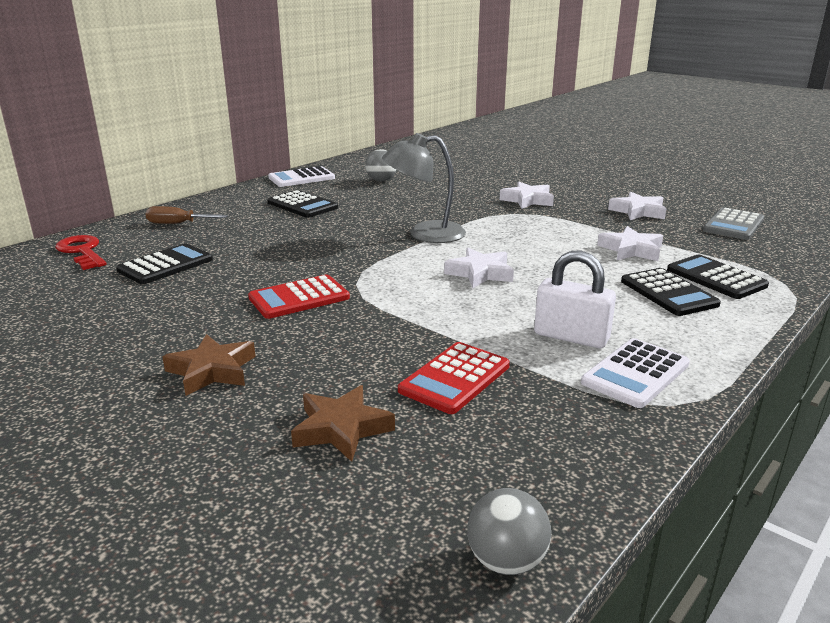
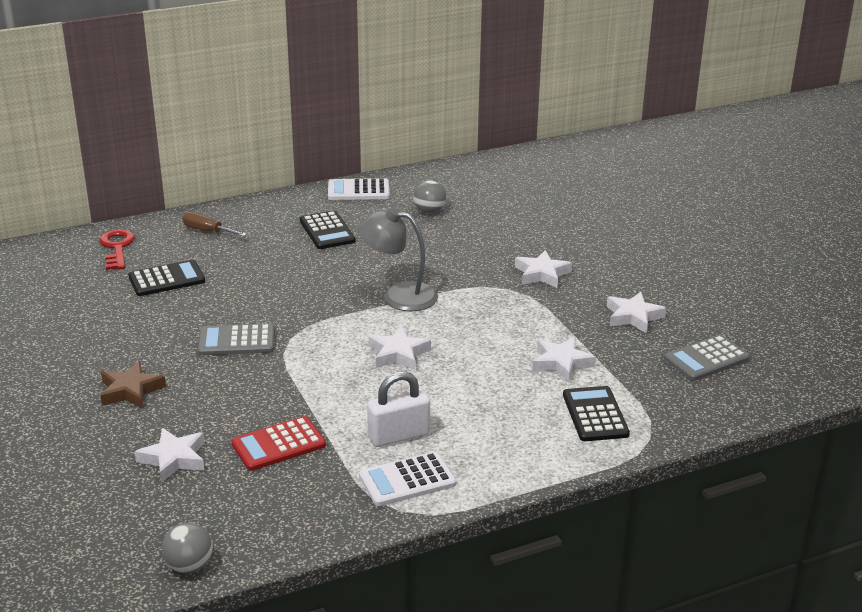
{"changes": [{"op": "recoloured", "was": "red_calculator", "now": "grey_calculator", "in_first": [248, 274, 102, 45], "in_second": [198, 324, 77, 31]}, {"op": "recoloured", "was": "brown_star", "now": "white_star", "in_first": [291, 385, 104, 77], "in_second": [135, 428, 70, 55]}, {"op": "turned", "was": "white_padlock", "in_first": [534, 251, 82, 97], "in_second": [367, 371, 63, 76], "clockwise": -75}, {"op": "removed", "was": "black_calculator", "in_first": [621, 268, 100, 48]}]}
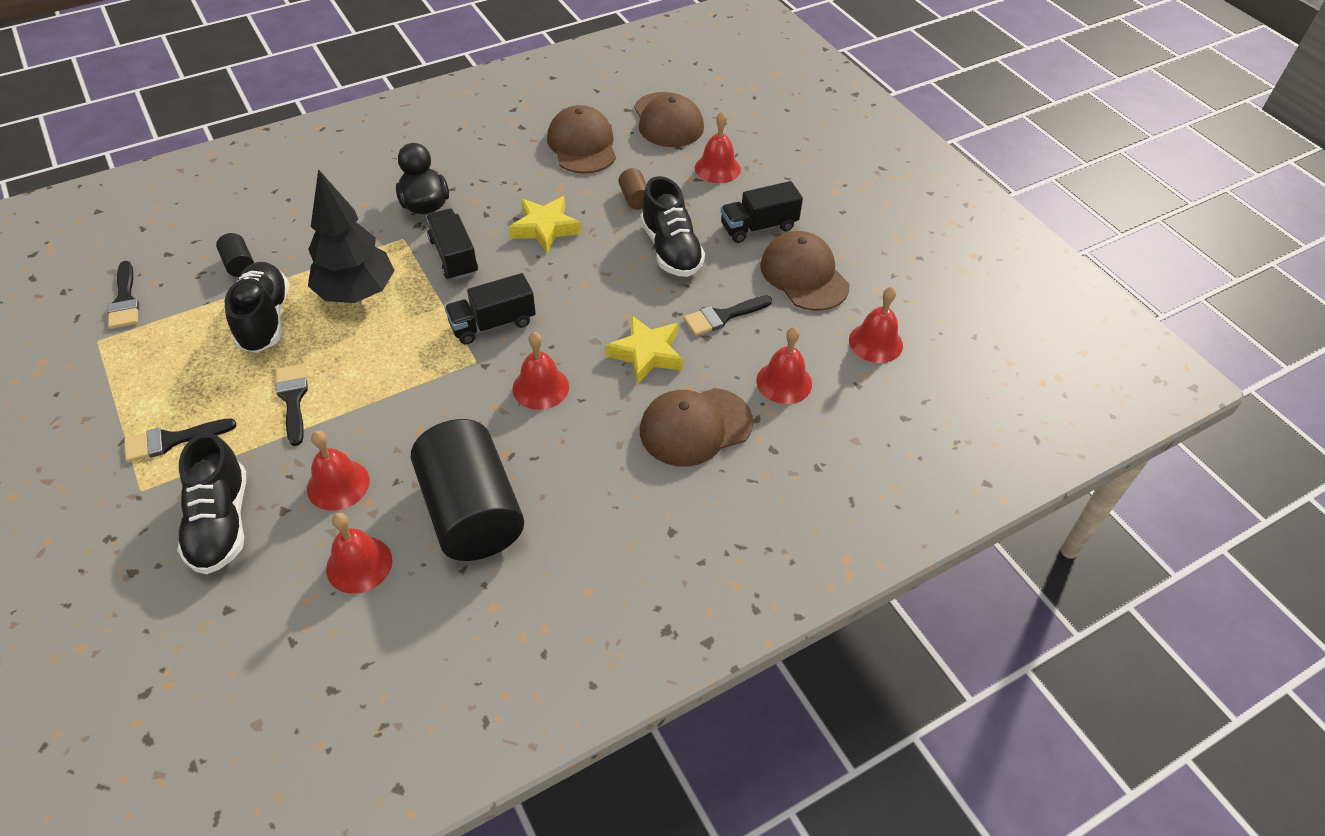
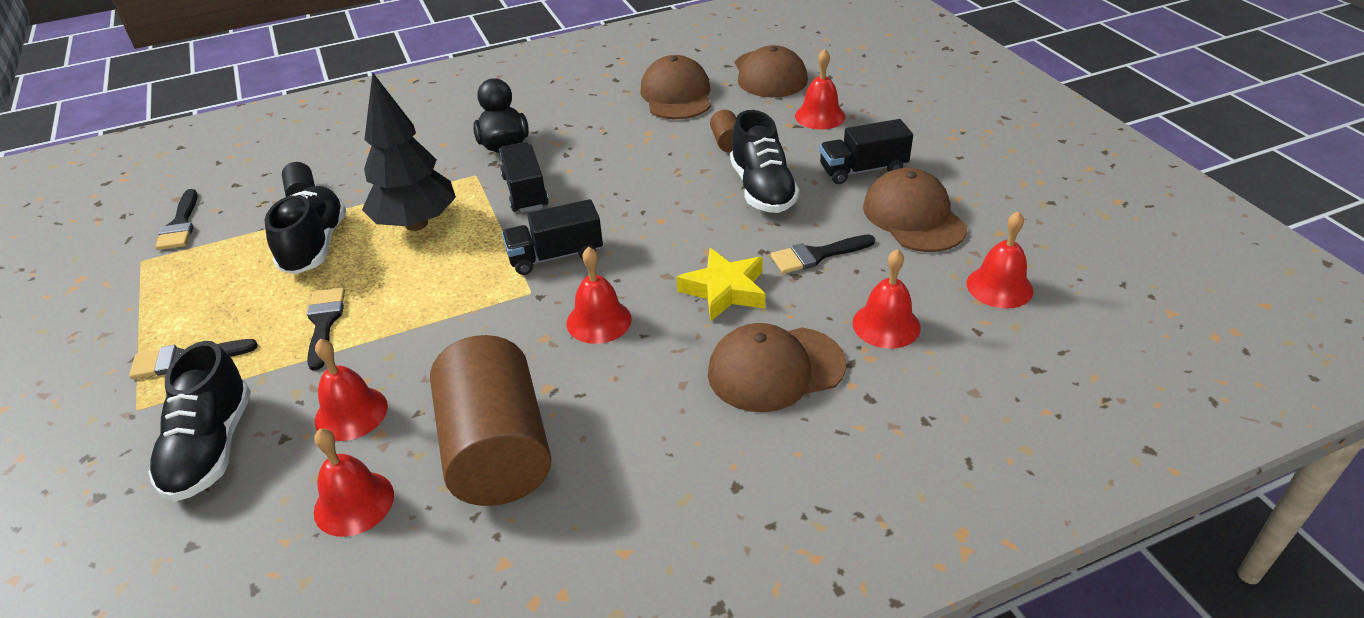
{"changes": [{"op": "recoloured", "was": "black_cylinder", "now": "brown_cylinder", "in_first": [411, 419, 113, 142], "in_second": [430, 335, 122, 171]}, {"op": "removed", "was": "yellow_star", "in_first": [509, 196, 72, 57]}]}
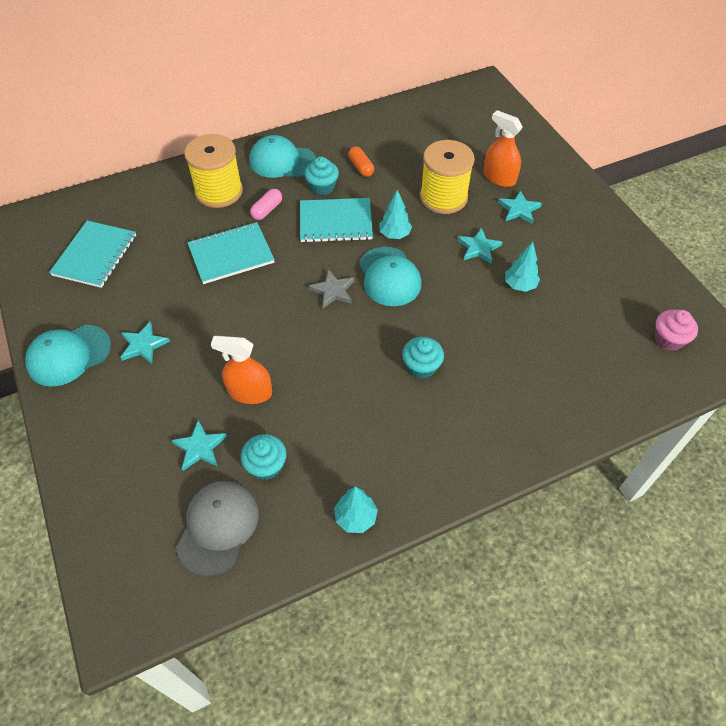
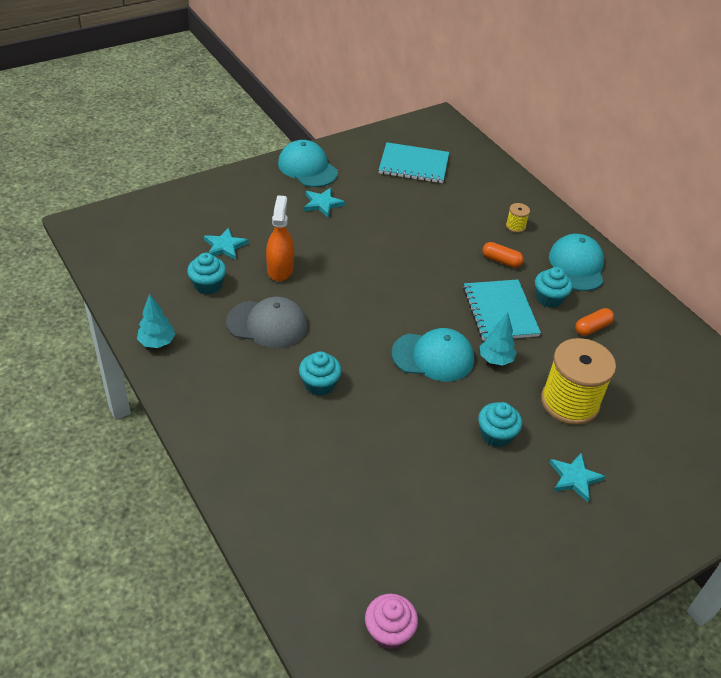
{"changes": [{"op": "moved", "was": "grey_cap", "in_first": [176, 481, 83, 95], "in_second": [226, 296, 81, 52]}, {"op": "resized", "was": "yellow_spool", "in_first": [184, 134, 59, 74], "in_second": [506, 203, 24, 30], "ratio": 0.42}, {"op": "removed", "was": "turquoise_notebook", "in_first": [187, 222, 88, 62]}, {"op": "recoloured", "was": "pink_capsule", "now": "orange_capsule", "in_first": [250, 189, 32, 31], "in_second": [482, 242, 42, 26]}, {"op": "removed", "was": "grey_star", "in_first": [309, 269, 45, 39]}, {"op": "turned", "was": "turquoise_cap", "in_first": [359, 247, 62, 59], "in_second": [391, 328, 83, 54], "clockwise": -150}, {"op": "replaced", "was": "turquoise_star", "now": "turquoise_cupcake", "in_first": [457, 228, 46, 36], "in_second": [478, 402, 44, 45]}, {"op": "removed", "was": "orange_spray_bottle", "in_first": [483, 110, 40, 77]}, {"op": "removed", "was": "turquoise_tree", "in_first": [505, 242, 35, 50]}]}
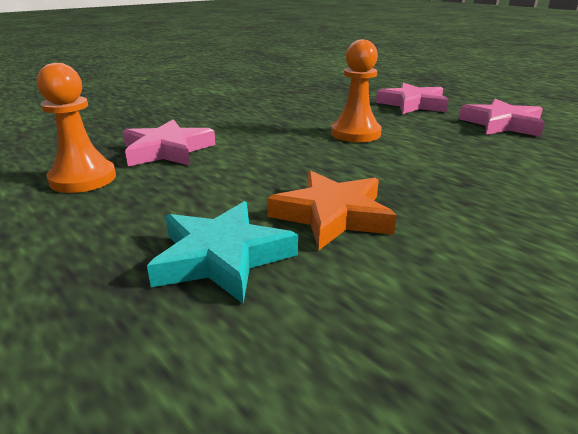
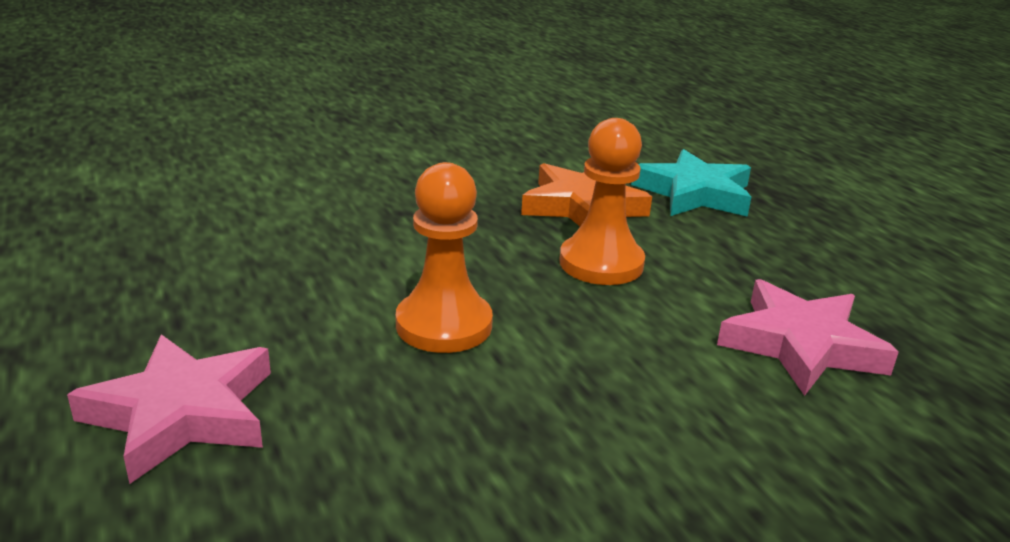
{"changes": [{"op": "moved", "was": "orange_pawn", "in_first": [37, 63, 79, 130], "in_second": [559, 118, 86, 167]}, {"op": "removed", "was": "pink_star", "in_first": [459, 99, 86, 38]}]}
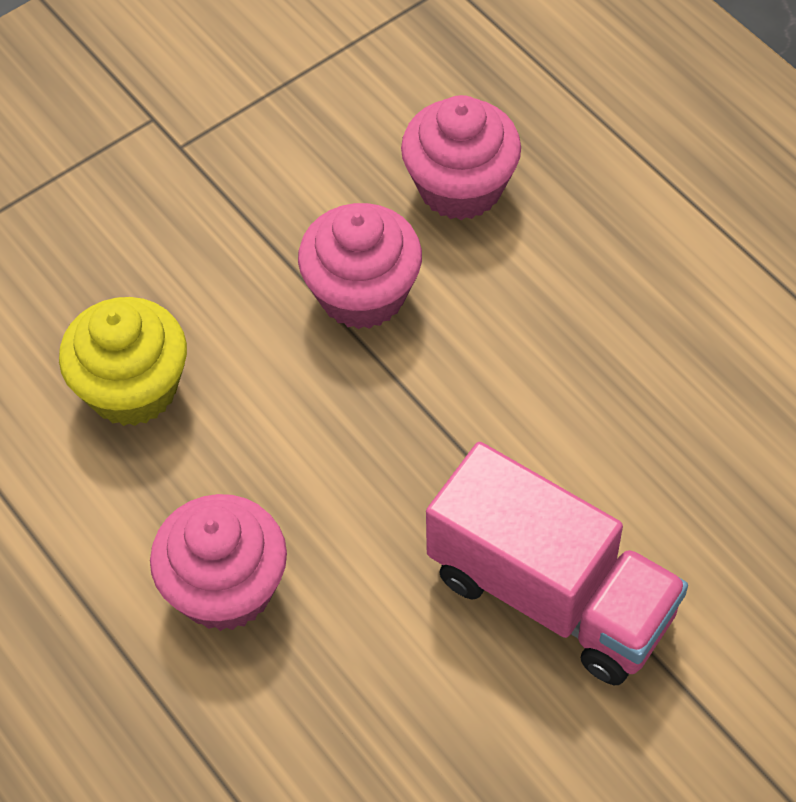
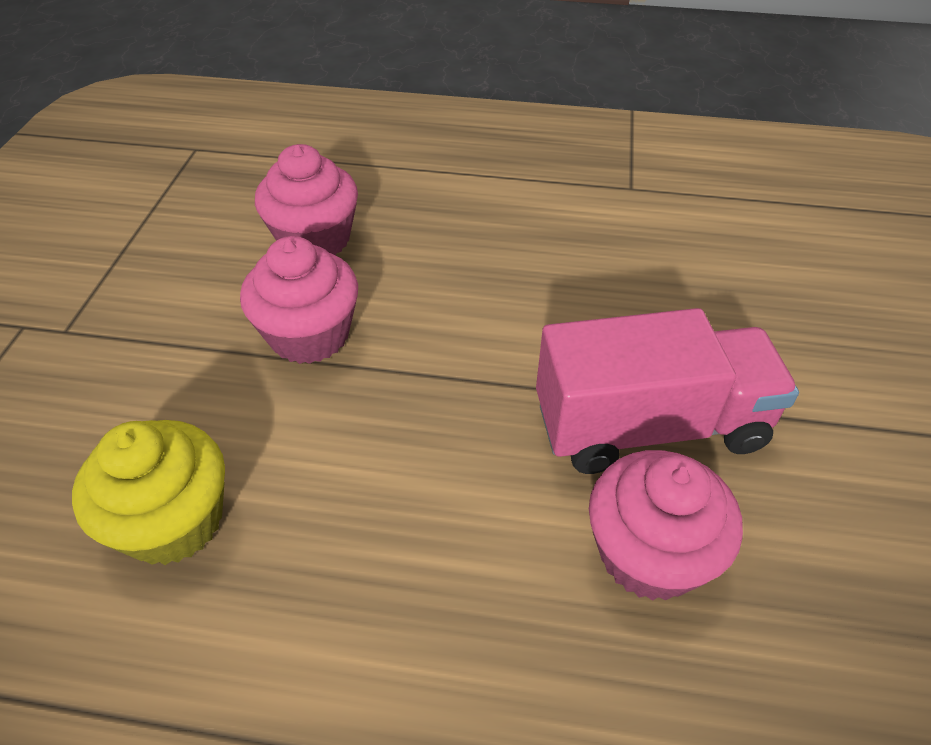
{"changes": [{"op": "moved", "was": "pink_cupcake", "in_first": [150, 494, 137, 137], "in_second": [589, 450, 154, 151]}]}
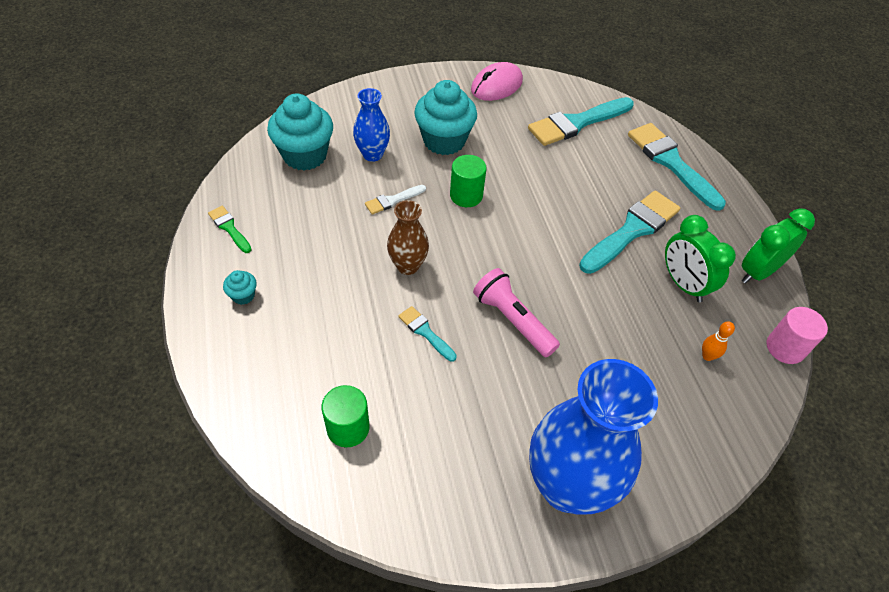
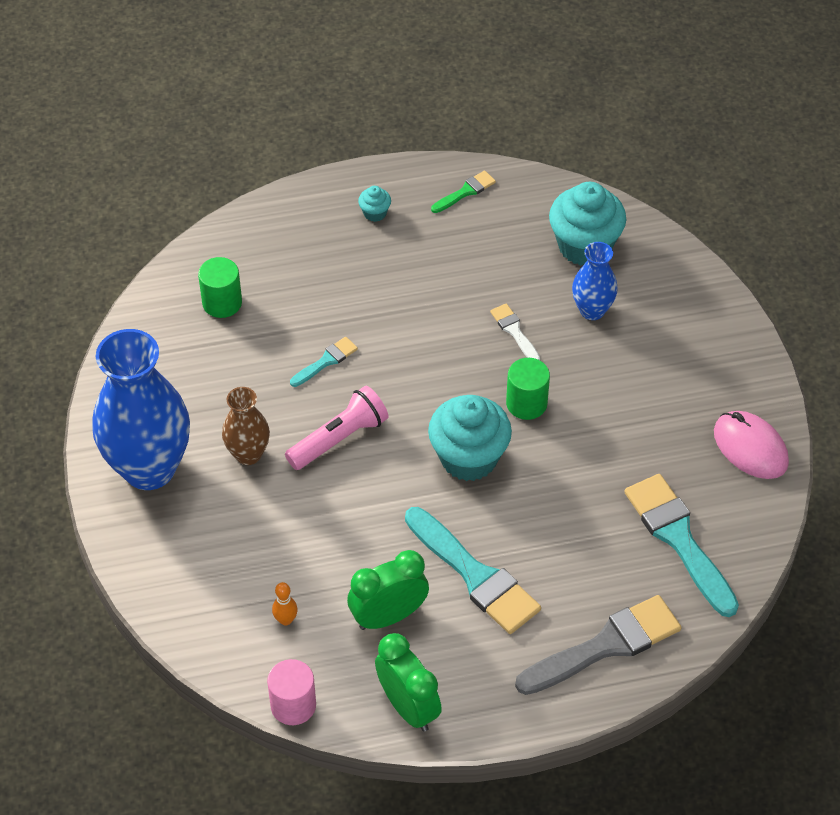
{"changes": [{"op": "moved", "was": "brown_vase", "in_first": [387, 200, 42, 75], "in_second": [222, 387, 48, 78]}, {"op": "moved", "was": "turquoise_cupcake", "in_first": [414, 80, 63, 75], "in_second": [428, 395, 84, 86]}, {"op": "recoloured", "was": "turquoise_brush", "now": "grey_brush", "in_first": [628, 123, 98, 88], "in_second": [515, 595, 167, 100]}]}
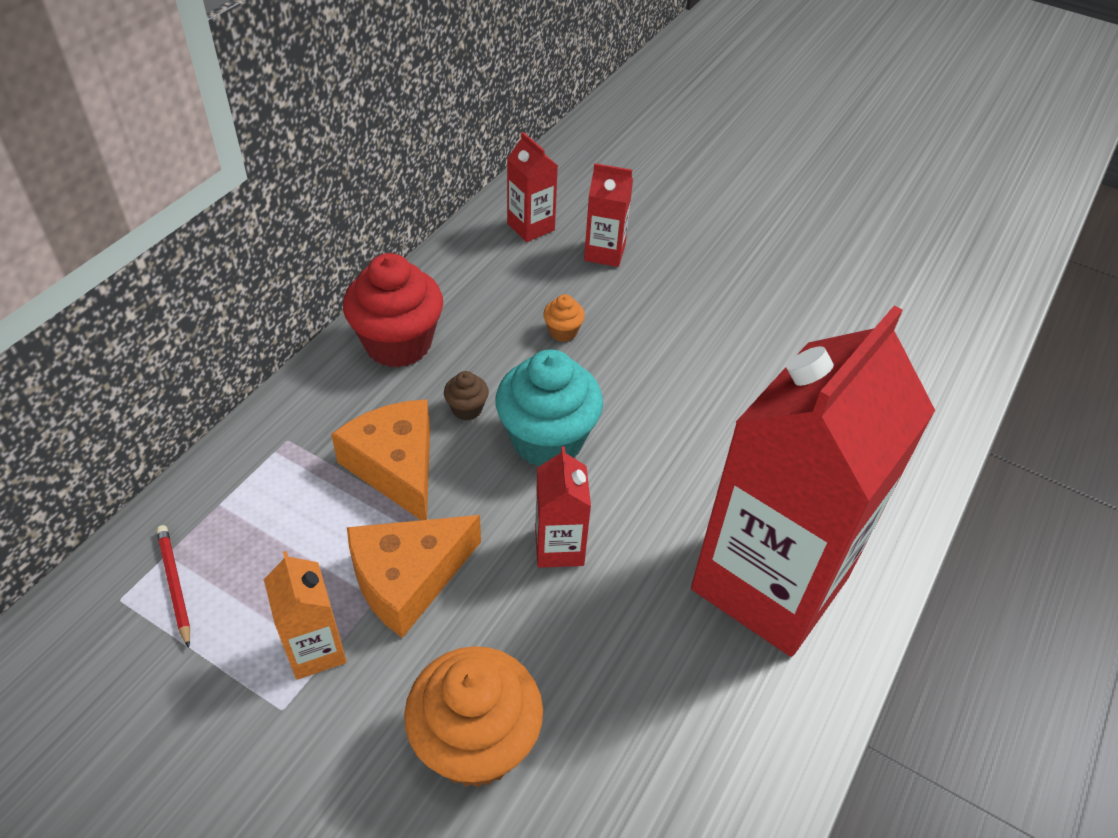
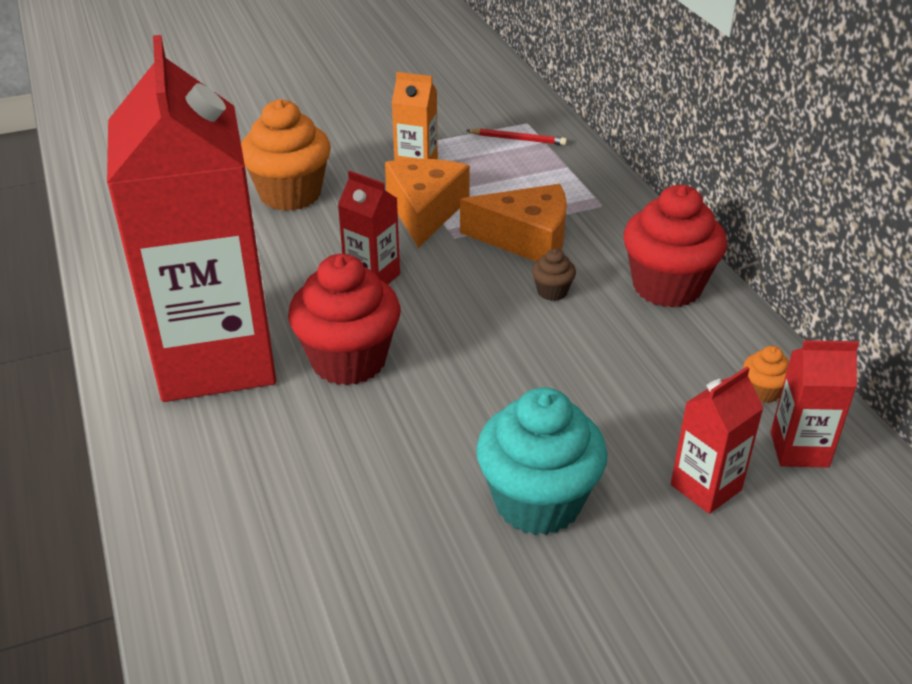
{"changes": [{"op": "moved", "was": "turquoise_cupcake", "in_first": [495, 350, 108, 117], "in_second": [476, 387, 131, 148]}, {"op": "moved", "was": "orange_cupcake", "in_first": [543, 294, 42, 48], "in_second": [743, 346, 46, 57]}, {"op": "added", "now": "red_cupcake", "in_second": [288, 254, 112, 131]}]}
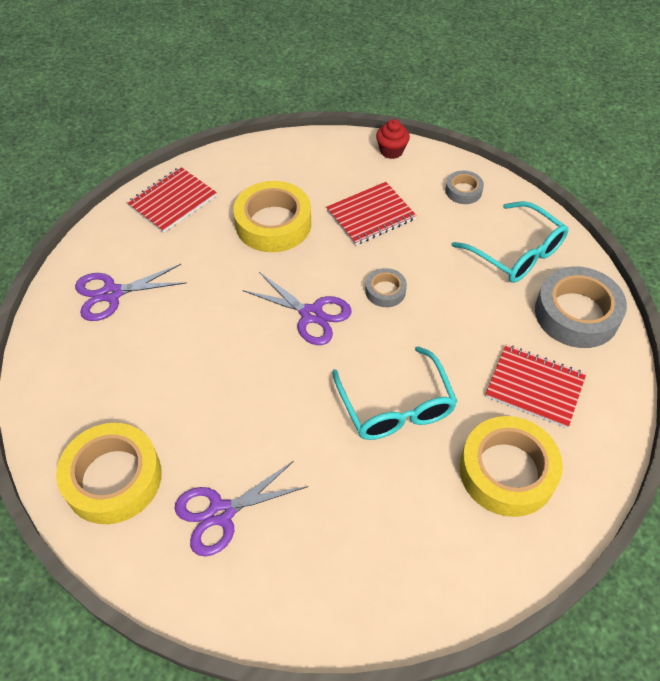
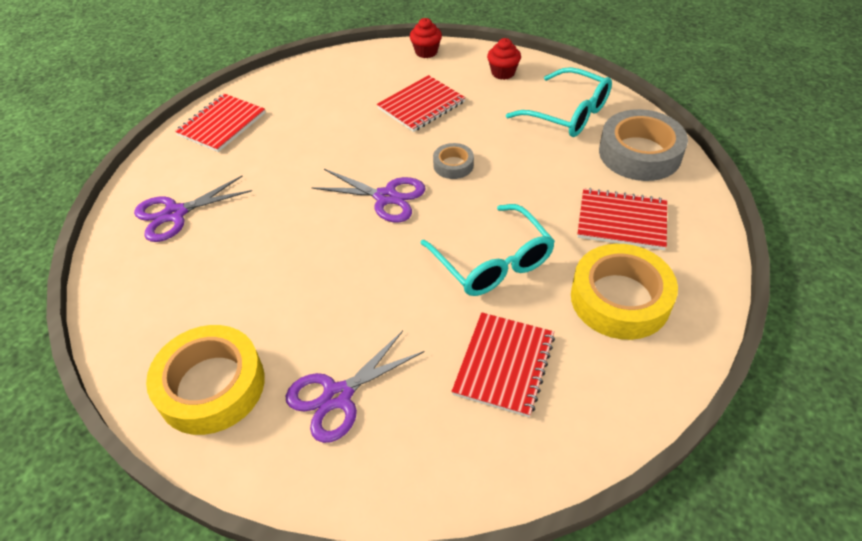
{"changes": [{"op": "removed", "was": "yellow_tape", "in_first": [233, 181, 78, 71]}, {"op": "replaced", "was": "grey_tape", "now": "red_cupcake", "in_first": [445, 170, 39, 34], "in_second": [487, 38, 34, 42]}, {"op": "added", "now": "red_notebook", "in_second": [451, 312, 104, 105]}]}
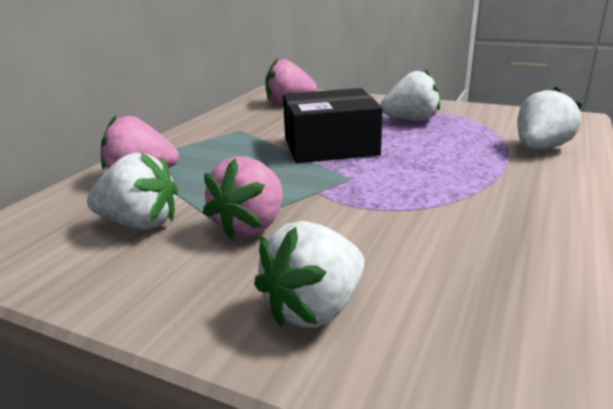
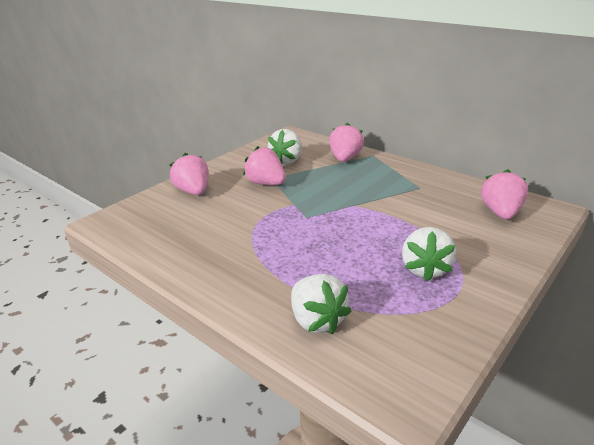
{"changes": [{"op": "recoloured", "was": "white_strawberry", "now": "pink_strawberry", "in_first": [254, 221, 111, 107], "in_second": [169, 153, 40, 42]}, {"op": "removed", "was": "black_box", "in_first": [283, 88, 100, 75]}]}
